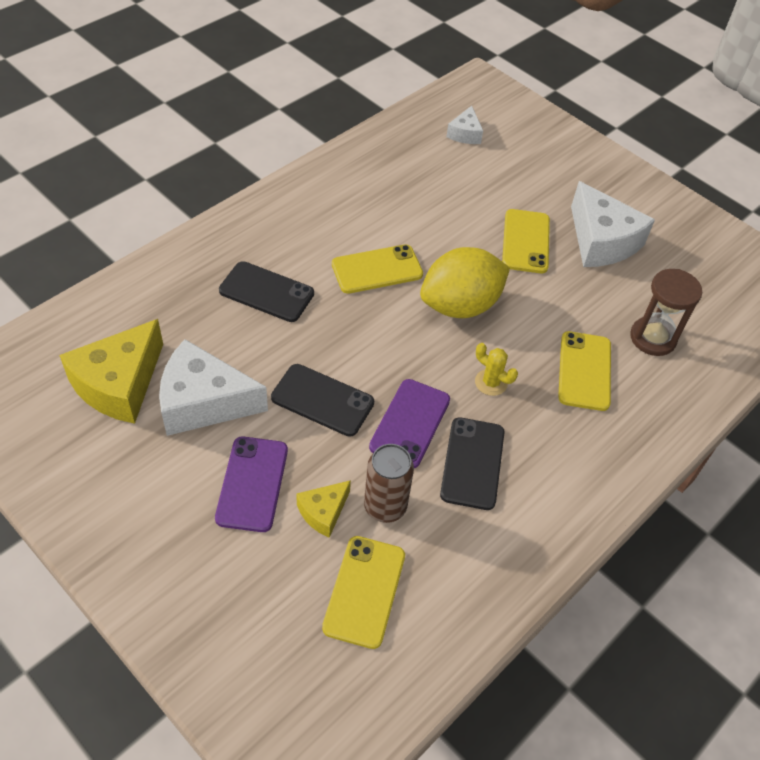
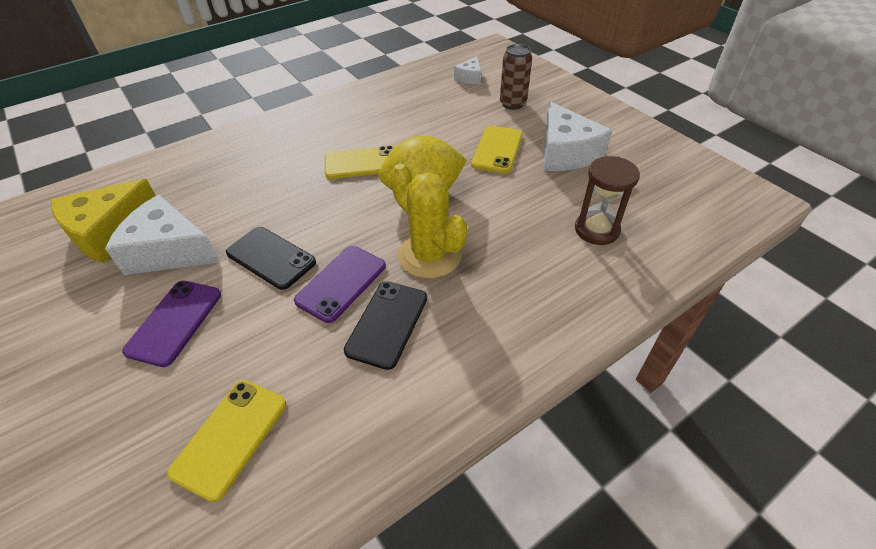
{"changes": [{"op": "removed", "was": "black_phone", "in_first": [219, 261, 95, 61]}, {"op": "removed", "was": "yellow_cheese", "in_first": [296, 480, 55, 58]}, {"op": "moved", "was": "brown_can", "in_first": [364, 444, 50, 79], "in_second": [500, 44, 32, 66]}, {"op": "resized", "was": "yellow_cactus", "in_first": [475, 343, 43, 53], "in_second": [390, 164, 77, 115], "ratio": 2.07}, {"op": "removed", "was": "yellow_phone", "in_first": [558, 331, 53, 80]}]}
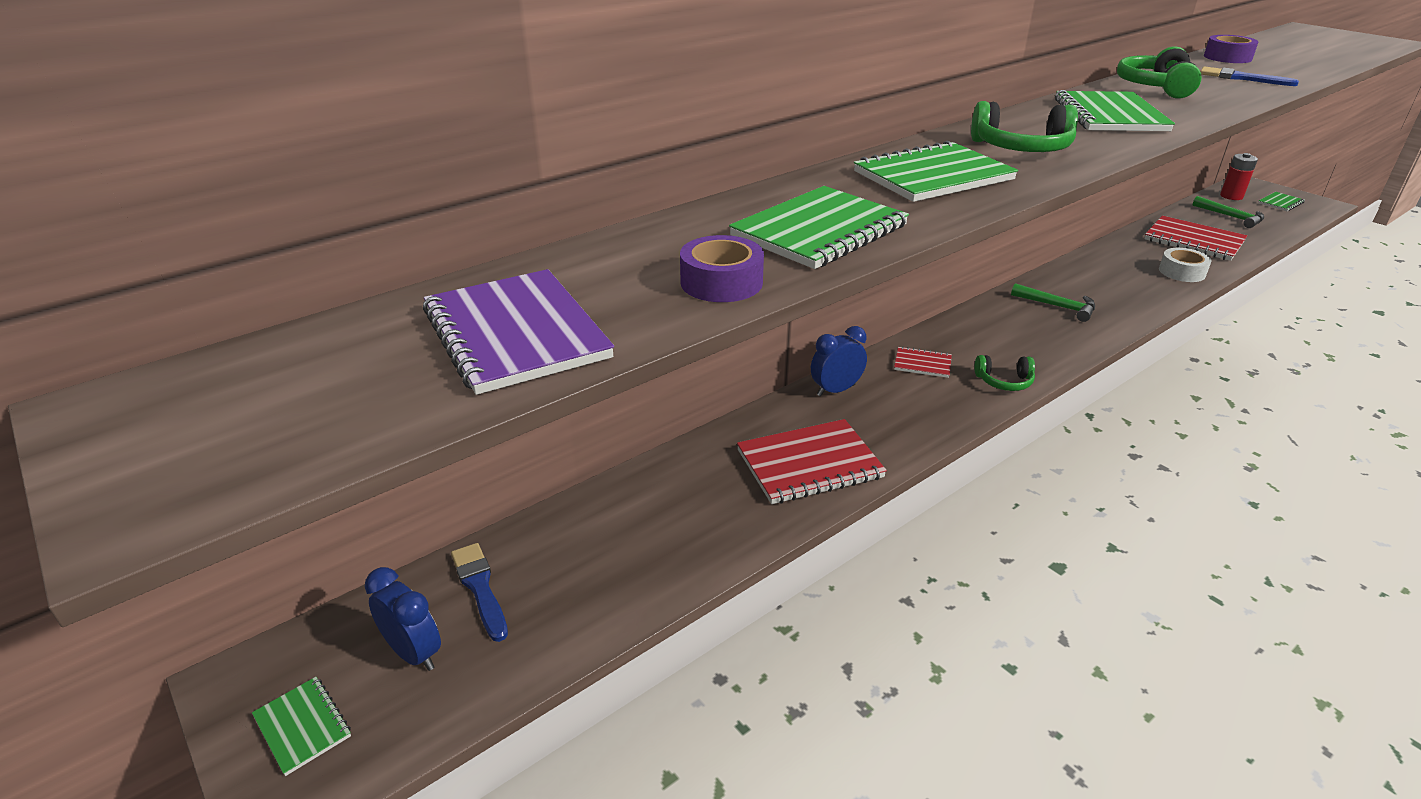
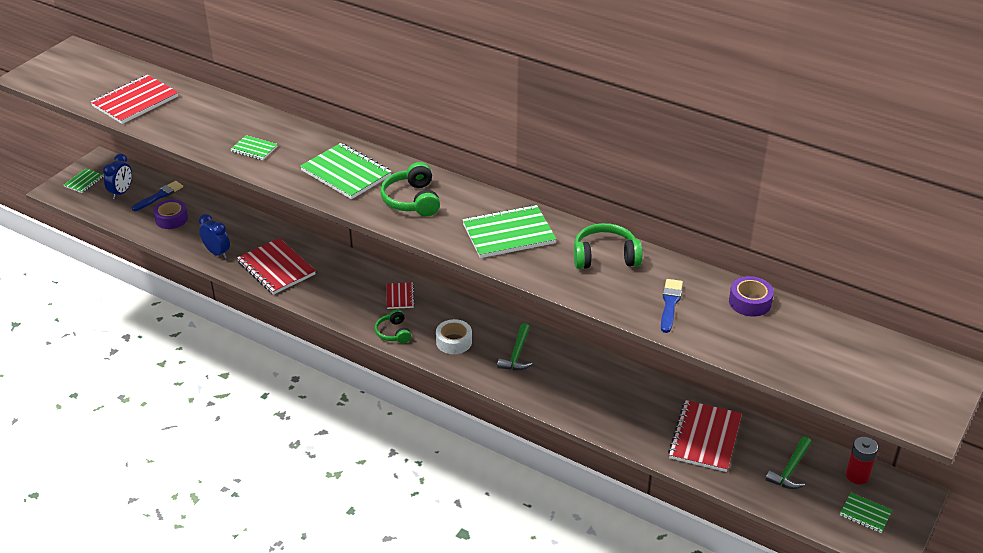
{"changes": [{"op": "recoloured", "was": "purple_notebook", "now": "red_notebook", "in_first": [423, 269, 191, 126], "in_second": [91, 75, 87, 49]}, {"op": "moved", "was": "purple_tape", "in_first": [680, 235, 84, 67], "in_second": [153, 200, 35, 29]}, {"op": "resized", "was": "green_notebook", "in_first": [729, 186, 180, 83], "in_second": [230, 135, 48, 25], "ratio": 0.52}, {"op": "moved", "was": "blue_clock", "in_first": [811, 326, 56, 71], "in_second": [199, 214, 31, 45]}, {"op": "moved", "was": "white_tape", "in_first": [1159, 248, 53, 34], "in_second": [436, 319, 36, 35]}]}
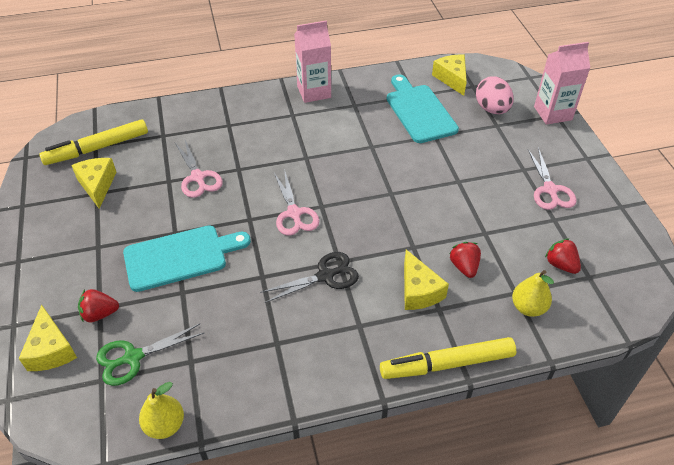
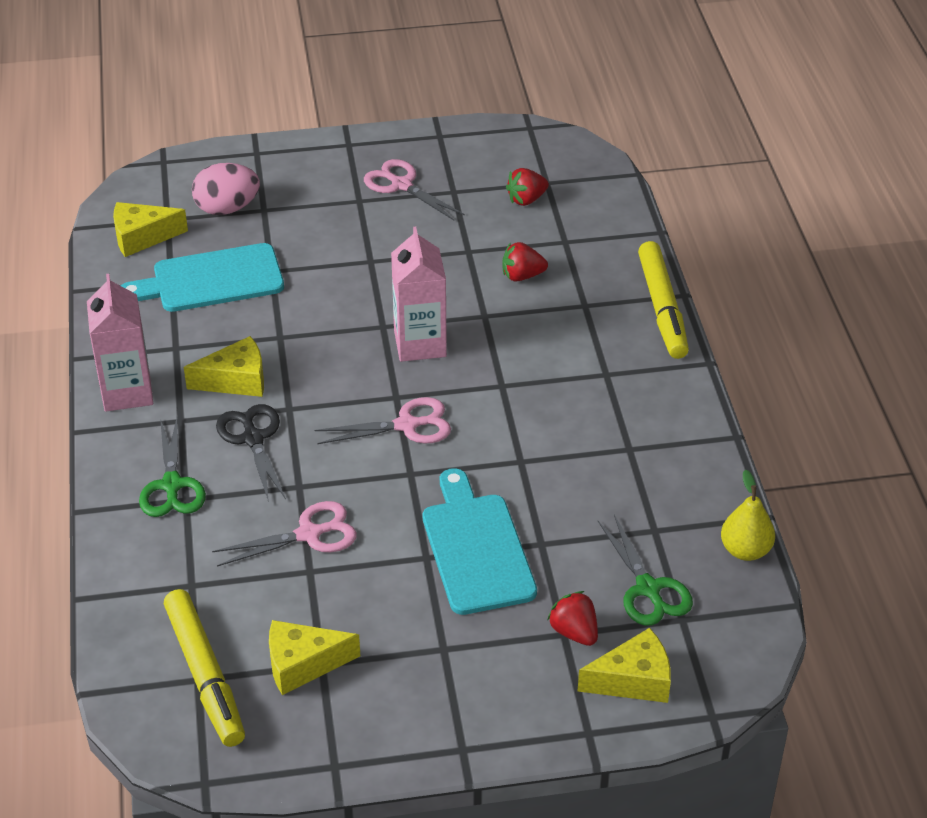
{"changes": [{"op": "turned", "was": "red_strawberry", "in_first": [78, 289, 41, 33], "in_second": [547, 591, 51, 55], "clockwise": 150}, {"op": "moved", "was": "black_scissors", "in_first": [260, 252, 99, 51], "in_second": [216, 404, 70, 98]}, {"op": "moved", "was": "yellow_cheese", "in_first": [404, 250, 45, 60], "in_second": [184, 336, 80, 61]}, {"op": "removed", "was": "yellow_pear", "in_first": [512, 270, 42, 47]}, {"op": "turned", "was": "pink_scissors", "in_first": [528, 147, 48, 63], "in_second": [364, 159, 101, 61], "clockwise": -135}, {"op": "moved", "was": "pink_carton", "in_first": [534, 42, 56, 83], "in_second": [391, 227, 56, 135]}, {"op": "added", "now": "green_scissors", "in_second": [139, 418, 67, 99]}]}
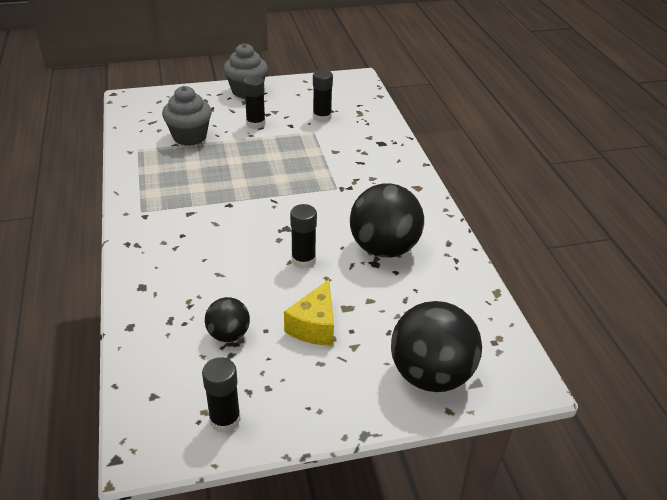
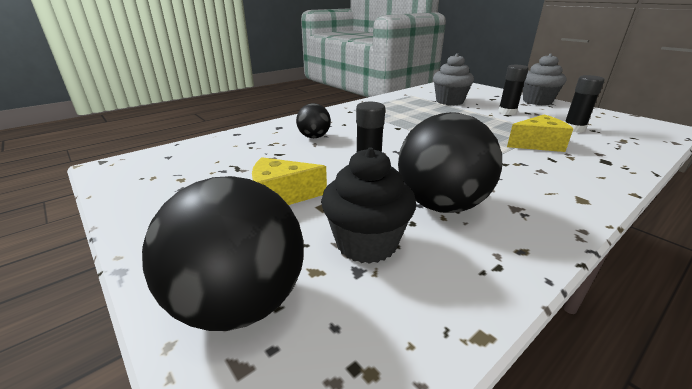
{"changes": [{"op": "removed", "was": "black_glue_stick", "in_first": [202, 357, 39, 76]}, {"op": "moved", "was": "black_ball", "in_first": [205, 297, 45, 45], "in_second": [296, 103, 35, 35]}, {"op": "added", "now": "black_cupcake", "in_second": [321, 147, 95, 117]}, {"op": "added", "now": "yellow_cheese", "in_second": [507, 114, 66, 38]}]}
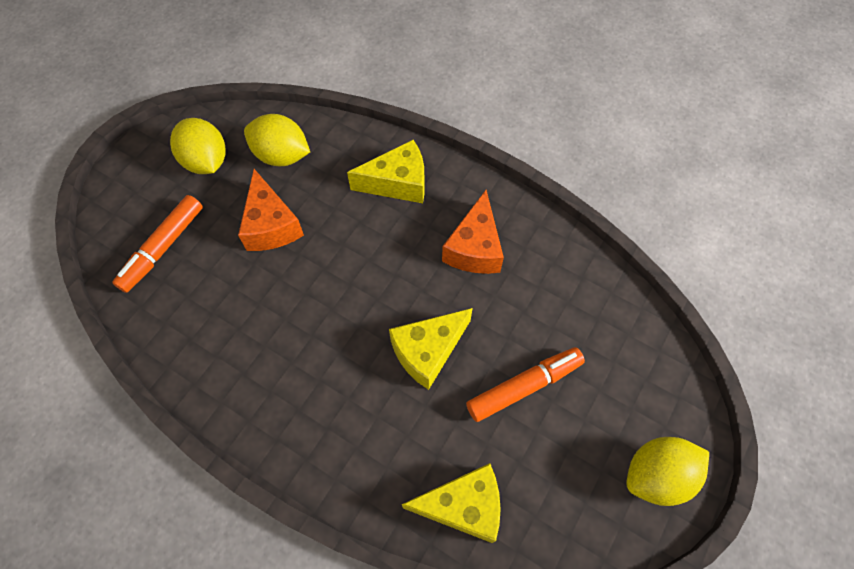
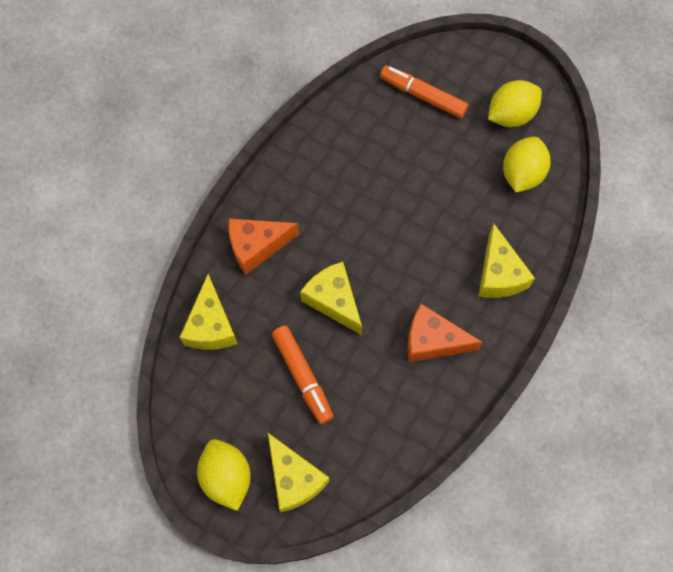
{"changes": [{"op": "moved", "was": "orange_cheese", "in_first": [238, 169, 66, 82], "in_second": [228, 218, 71, 57]}, {"op": "added", "now": "yellow_cheese", "in_second": [268, 433, 61, 79]}]}
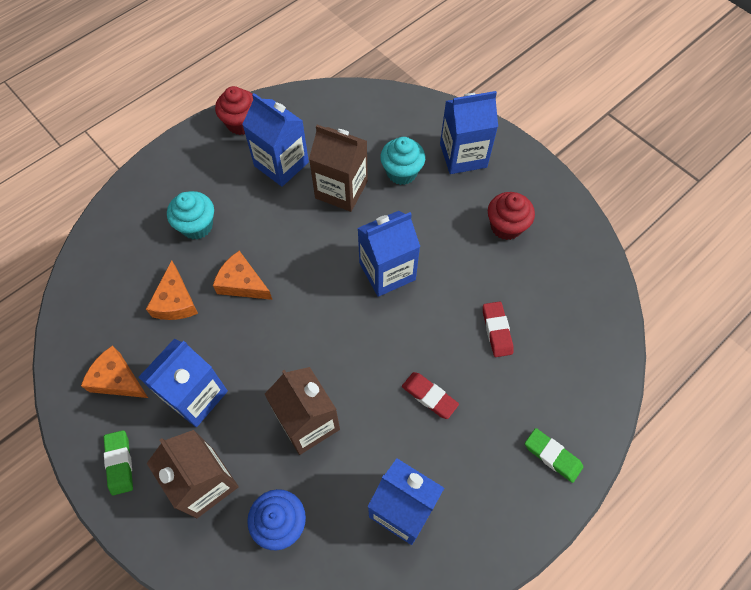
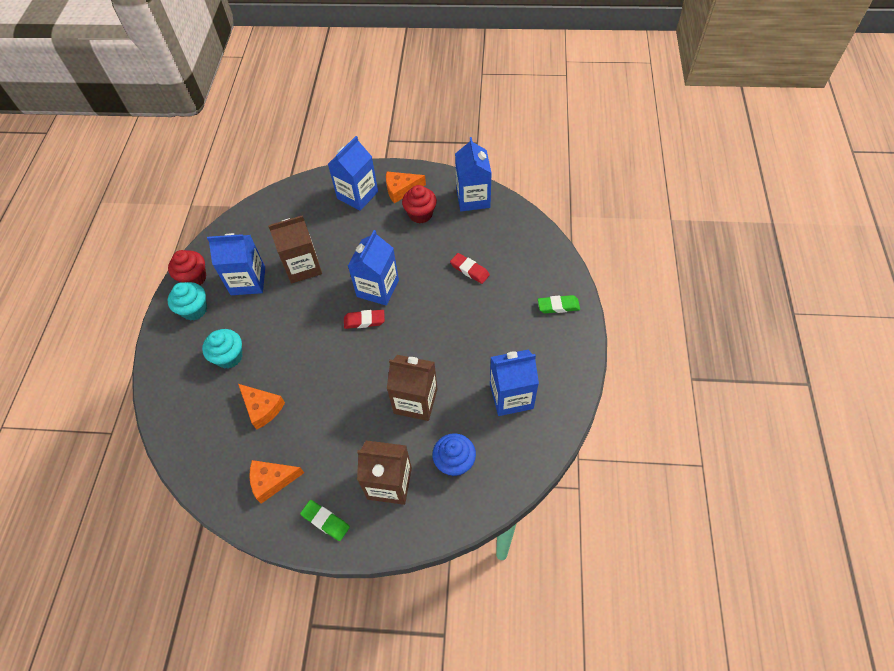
{"changes": [{"op": "moved", "was": "blue_carton", "in_first": [138, 339, 90, 88], "in_second": [455, 137, 37, 74]}, {"op": "moved", "was": "orange_cheese", "in_first": [213, 251, 59, 49], "in_second": [386, 171, 40, 32]}, {"op": "moved", "was": "turquoise_cupcake", "in_first": [380, 137, 45, 48], "in_second": [167, 282, 40, 39]}, {"op": "moved", "was": "red_eraser", "in_first": [402, 372, 57, 47], "in_second": [344, 310, 41, 19]}]}
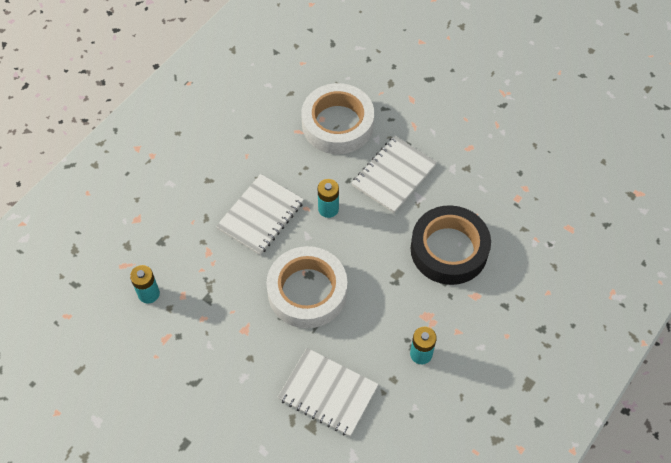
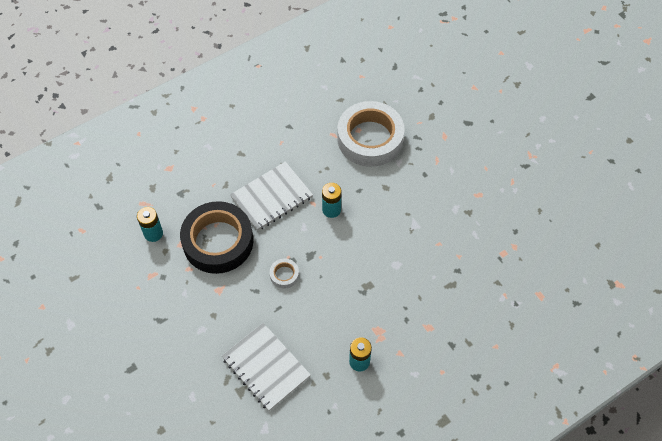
{"changes": [{"op": "resized", "was": "white_tape", "in_first": [266, 246, 81, 82], "in_second": [269, 258, 30, 30], "ratio": 0.41}, {"op": "removed", "was": "white_notebook", "in_first": [352, 136, 85, 77]}, {"op": "moved", "was": "black_tape", "in_first": [411, 205, 80, 80], "in_second": [180, 201, 73, 73]}]}
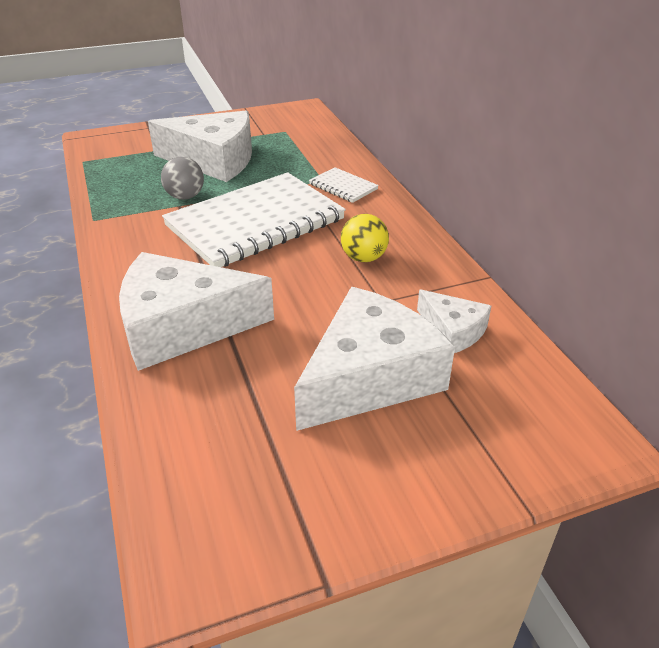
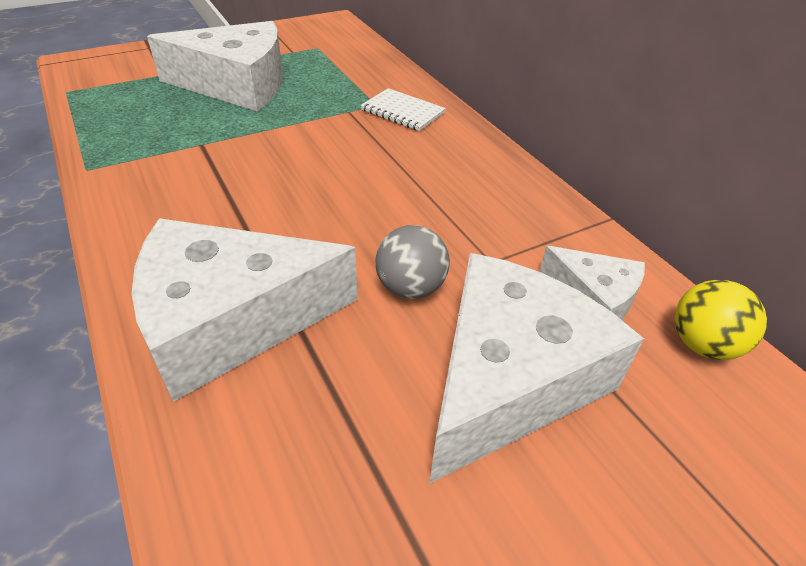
{"changes": [{"op": "moved", "was": "grey_ball", "in_first": [161, 157, 43, 43], "in_second": [375, 225, 75, 74]}, {"op": "removed", "was": "white_notebook", "in_first": [162, 172, 184, 95]}, {"op": "moved", "was": "yellow_ball", "in_first": [341, 214, 48, 48], "in_second": [675, 280, 92, 80]}]}
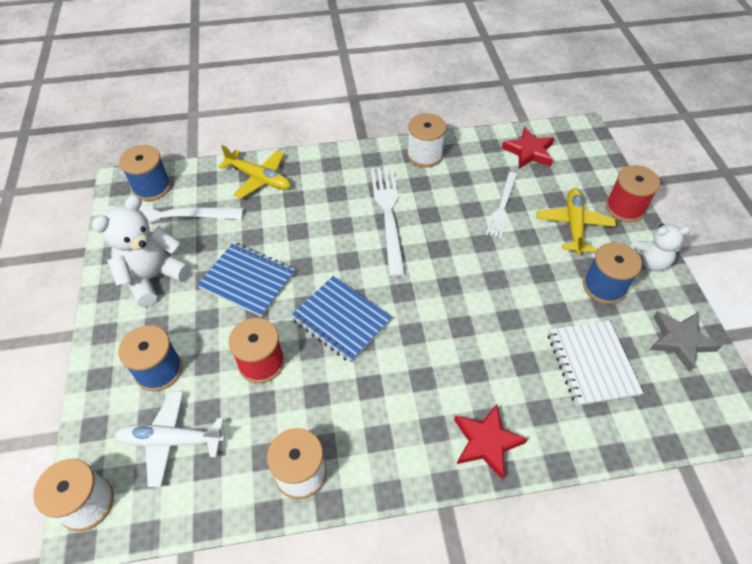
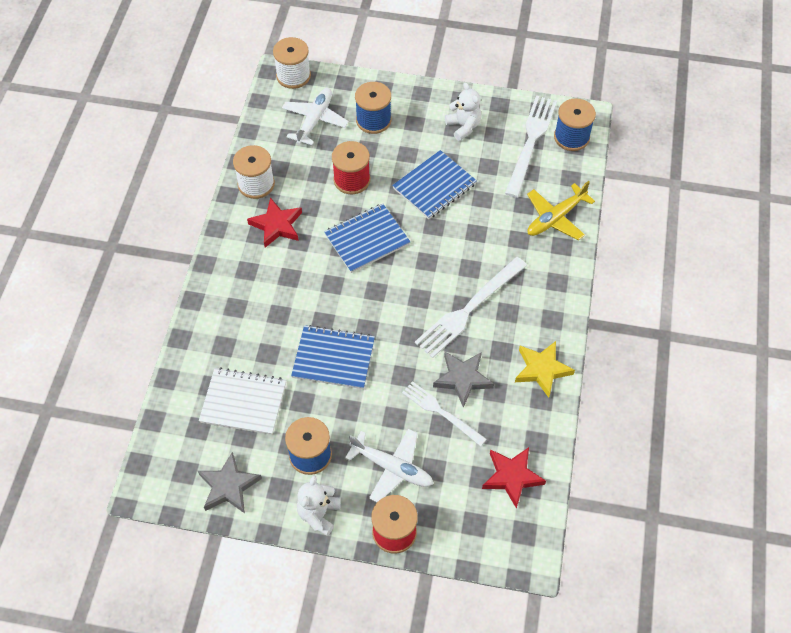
{"changes": [{"op": "resized", "was": "white_teddy_bear", "in_first": [92, 195, 99, 112], "in_second": [445, 83, 36, 58], "ratio": 0.63}, {"op": "turned", "was": "white_fork", "in_first": [371, 167, 34, 110], "in_second": [415, 257, 112, 101], "clockwise": 120}, {"op": "replaced", "was": "white_spool", "now": "yellow_star", "in_first": [407, 113, 39, 54], "in_second": [515, 341, 60, 57]}, {"op": "moved", "was": "red_star", "in_first": [454, 404, 74, 75], "in_second": [247, 198, 55, 50]}, {"op": "recoloured", "was": "yellow_plane", "now": "white_plane", "in_first": [537, 188, 79, 67], "in_second": [345, 429, 88, 73]}, {"op": "added", "now": "blue_notebook", "in_second": [291, 325, 84, 64]}, {"op": "added", "now": "grey_star", "in_second": [433, 352, 61, 56]}]}
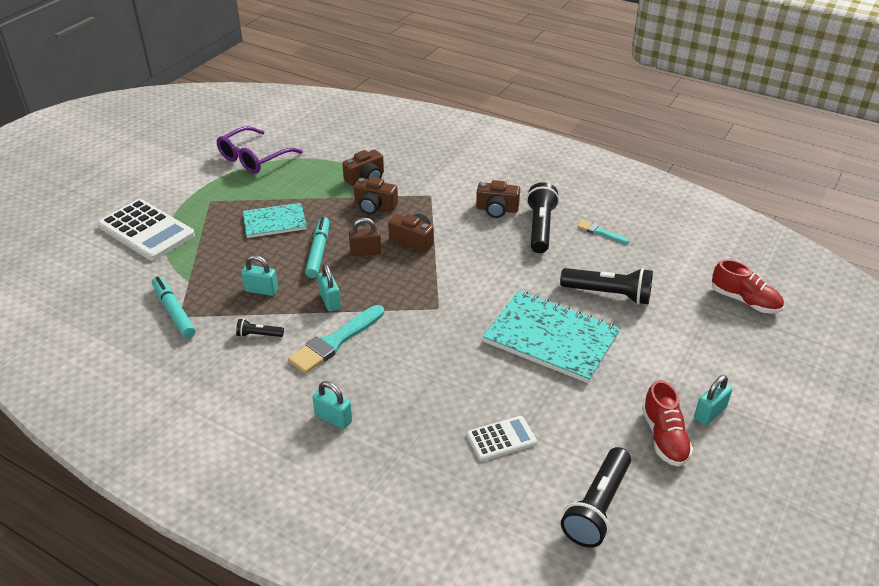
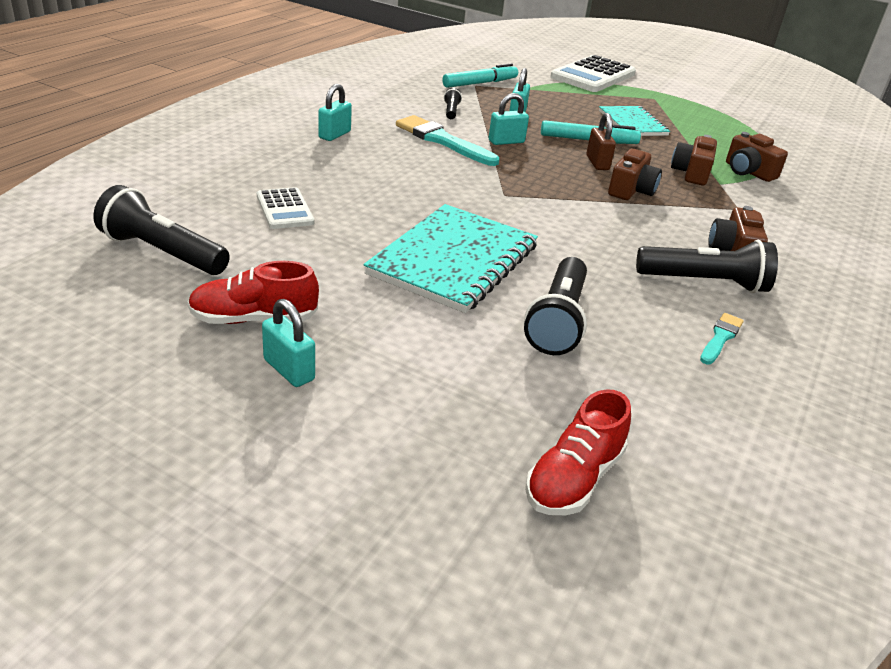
{"changes": [{"op": "removed", "was": "purple_glasses", "in_first": [217, 126, 86, 47]}]}
